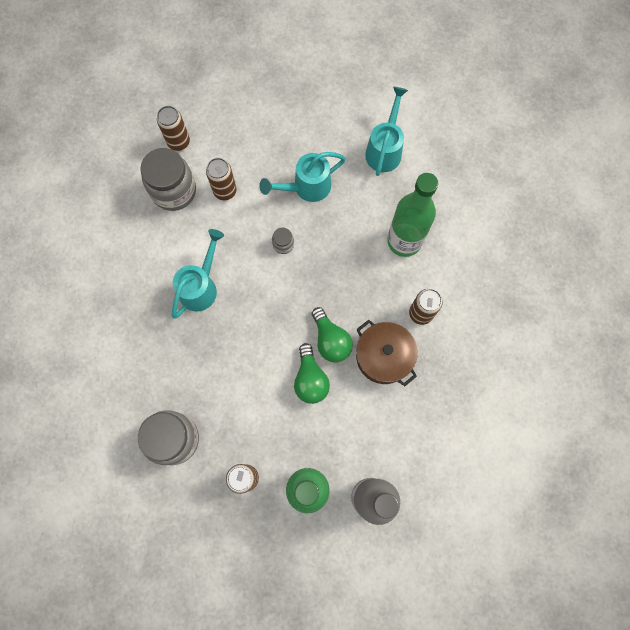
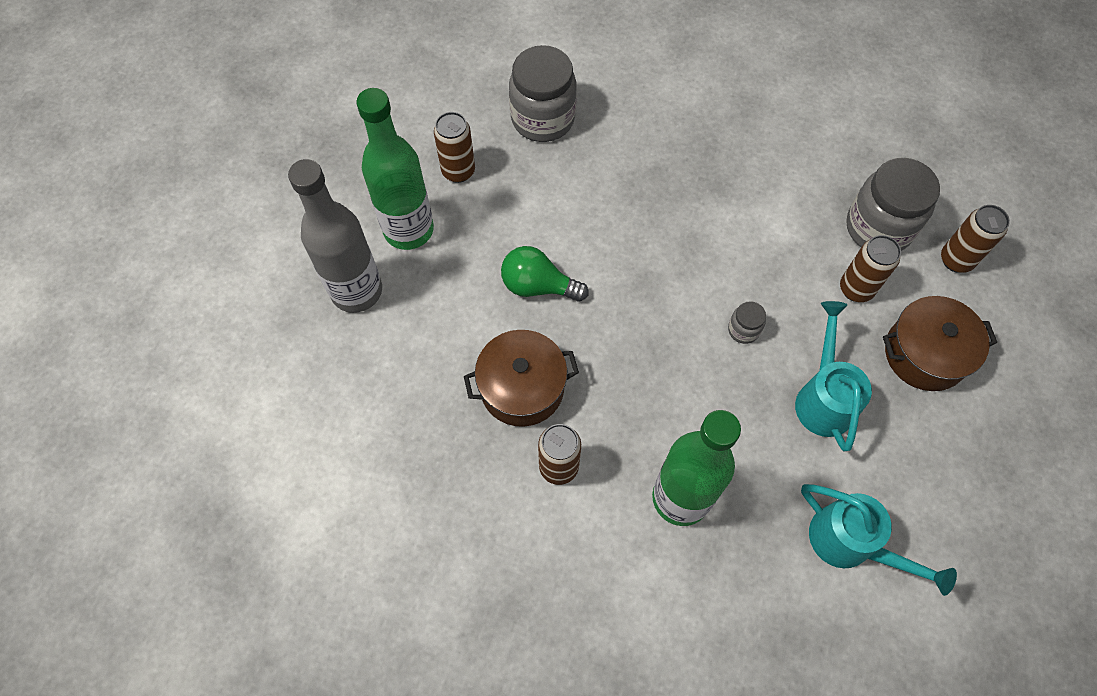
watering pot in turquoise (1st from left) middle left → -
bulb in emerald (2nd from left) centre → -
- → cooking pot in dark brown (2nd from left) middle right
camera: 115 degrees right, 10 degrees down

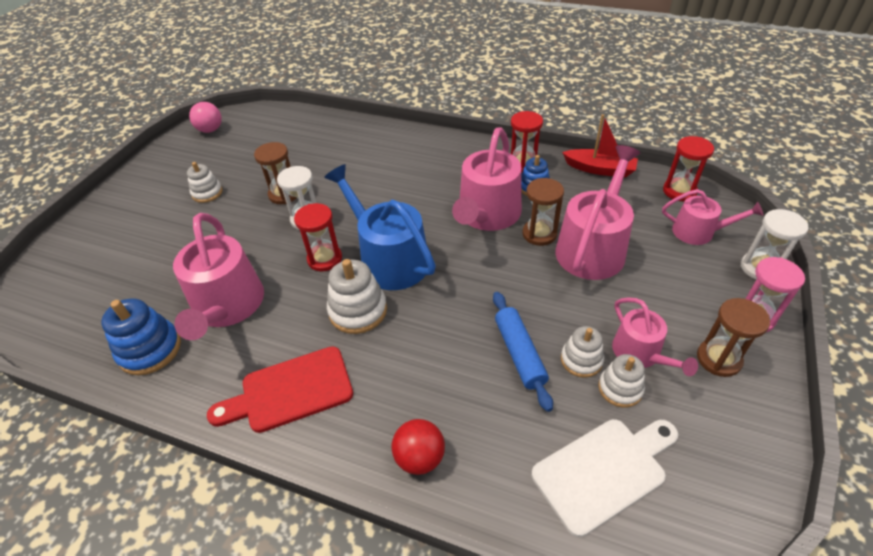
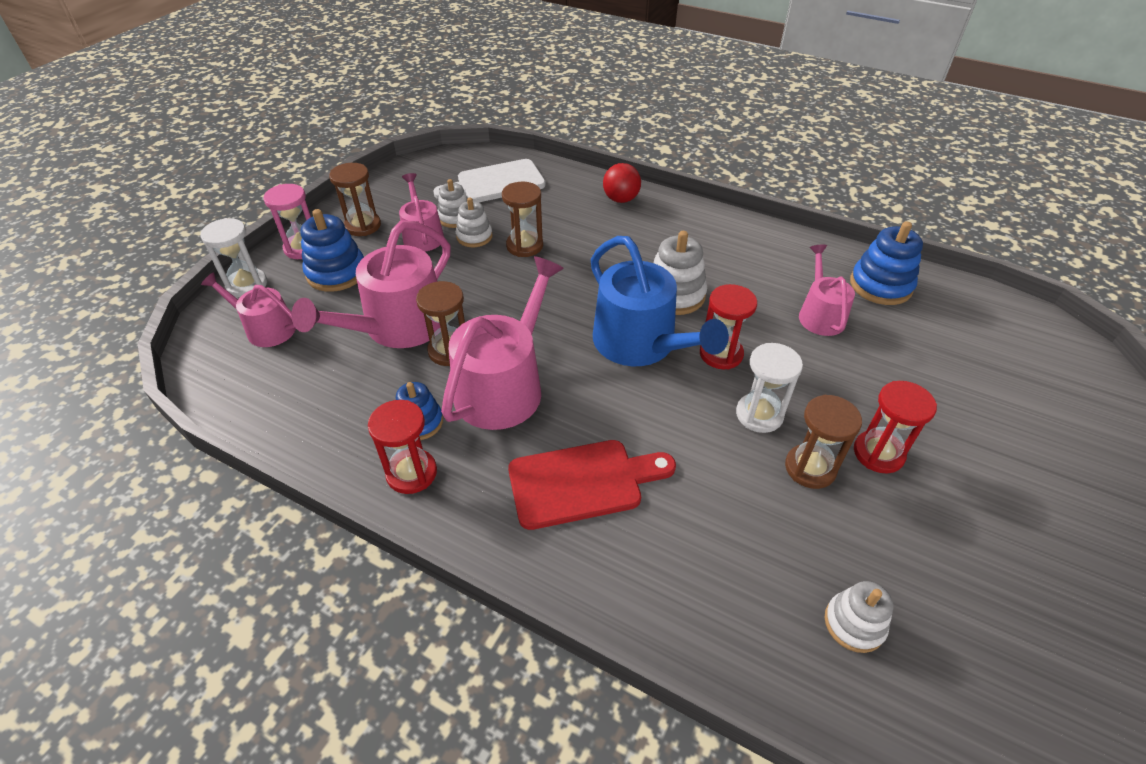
sphere in rose-pink top left → -
toy boat in scarlet top right → -
- → stacking rings in royal blue (1st from left) top left
stacking rings in snow-white (1st from left in the first image) top left → stacking rings in snow-white (4th from left) bottom right, moved
bread board in scarlet bottom left → bread board in scarlet centre, moved
sand timer in scarlet (3rd from left) top right → sand timer in scarlet (3rd from left) middle right, moved
dough roller in royal blue centre → sand timer in dark brown (3rd from left) top centre
watering pot in rose-pink (1st from left in the first image) middle left → watering pot in rose-pink (5th from left) middle right, x0.58
camera: 175 degrees left, 0 degrees up

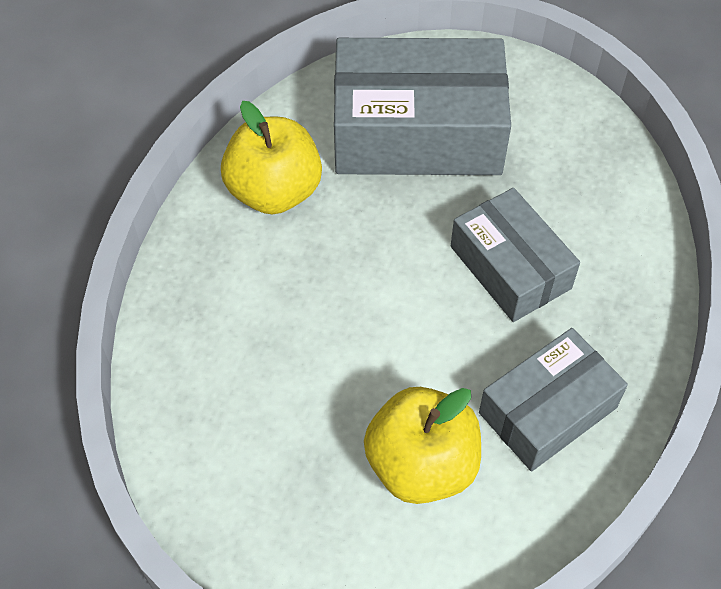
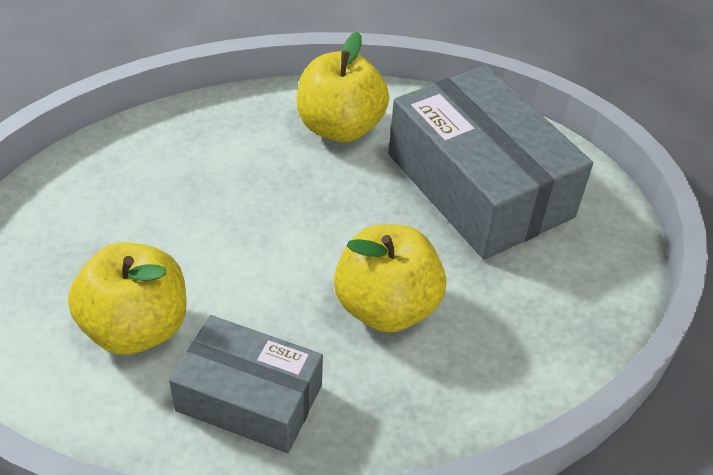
box in gray (2nd from left) middle right → toy apple in golden (3rd from left) centre
camera: 55 degrees right, 10 degrees down

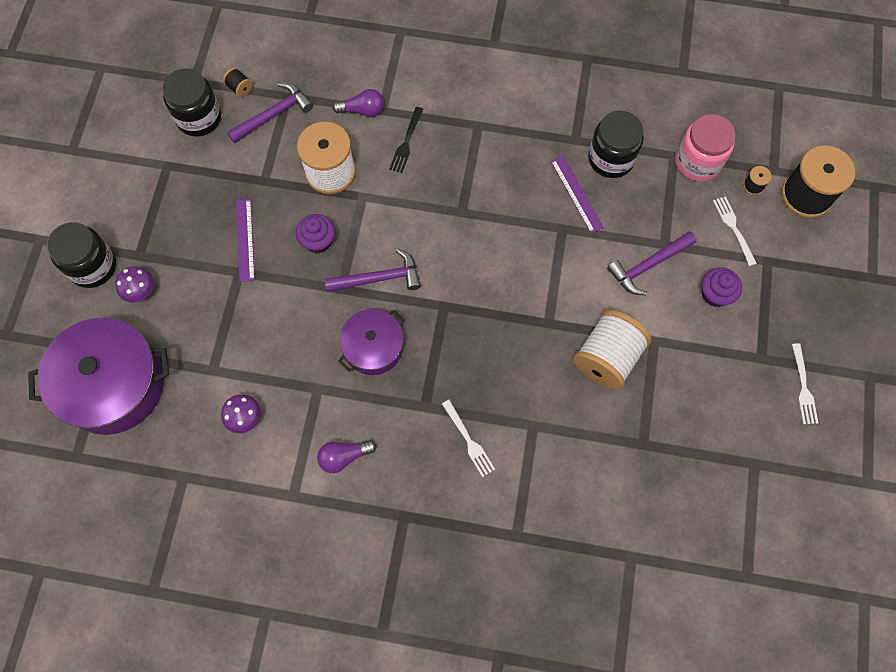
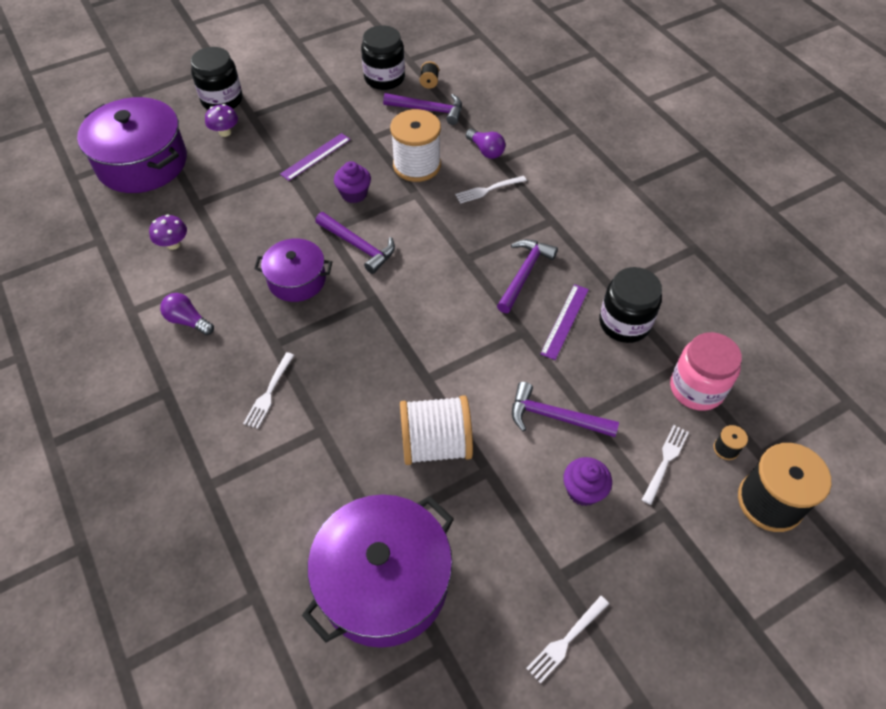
- → cooking pot in purple (3rd from left) bottom centre
- → claw hammer in purple (3rd from left) centre
table fork in black top centre → table fork in snow-white (2nd from left) top centre
camera: 50 degrees right, 15 degrees down

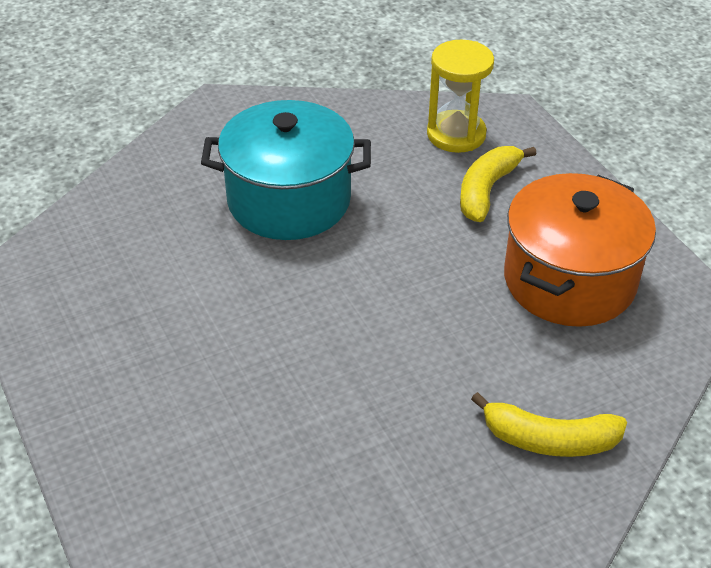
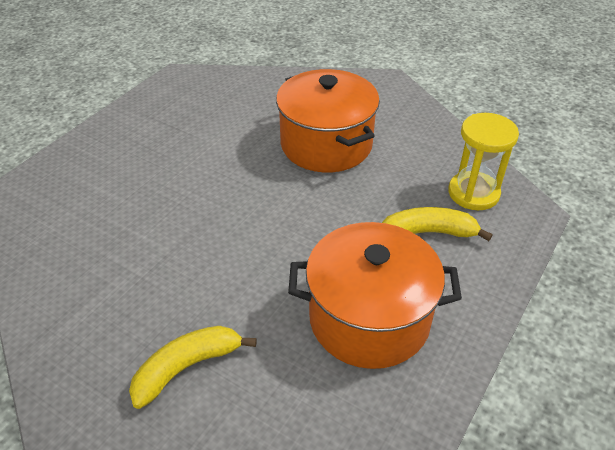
cooking pot in turquoise top centre → cooking pot in orange (1st from left) top centre
toy banana in golden (2nd from left in the first image) bottom right → toy banana in golden (1st from left) bottom left, 75 degrees clockwise
camera: 60 degrees right, 0 degrees up

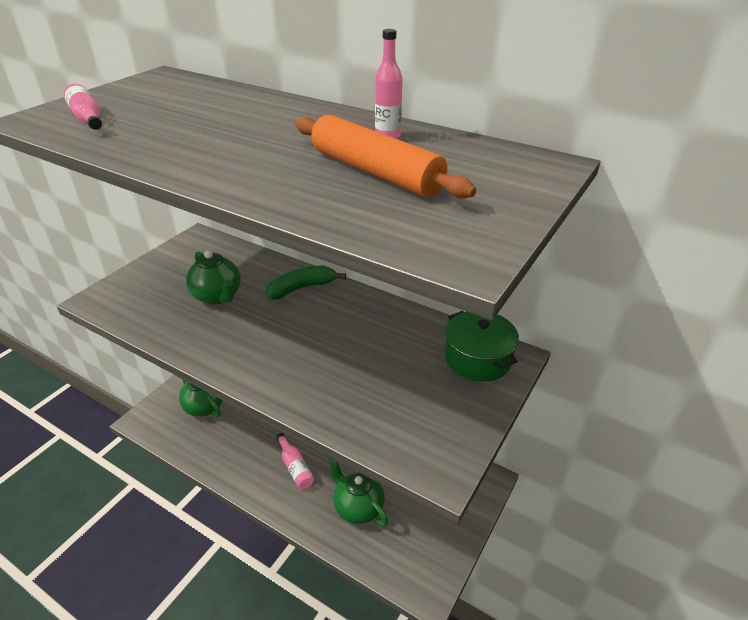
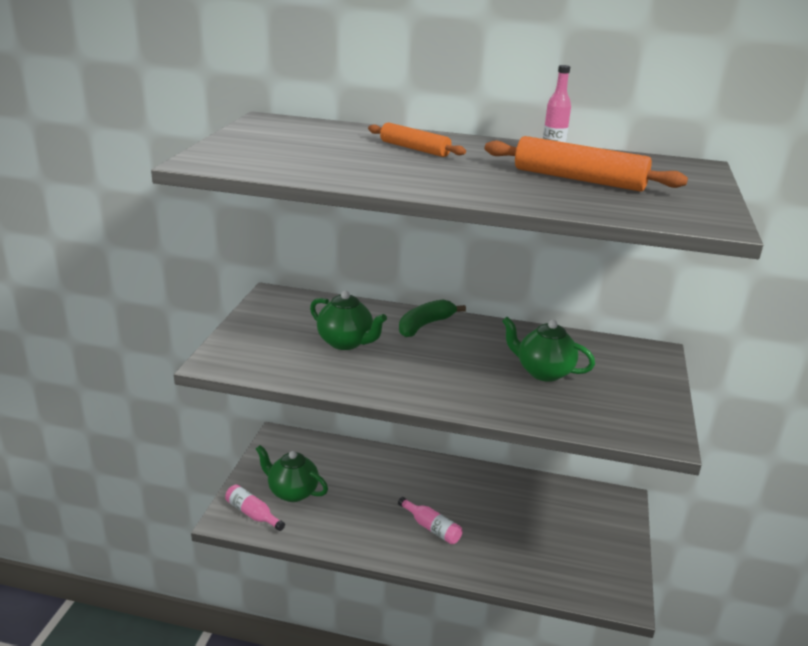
cooking pot in emerald centre → -
- → dough roller in orange (1st from left) top centre
flask in rose-pink (1st from left) top left → flask in rose-pink (1st from left) bottom left, moved
teapot in emerald (3rd from left) bottom centre → teapot in emerald (3rd from left) middle right, moved
camera: 20 degrees left, 10 degrees down

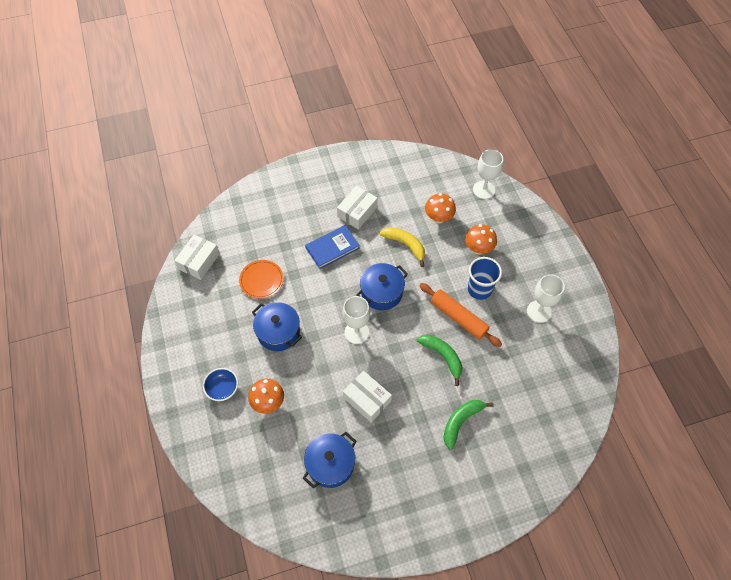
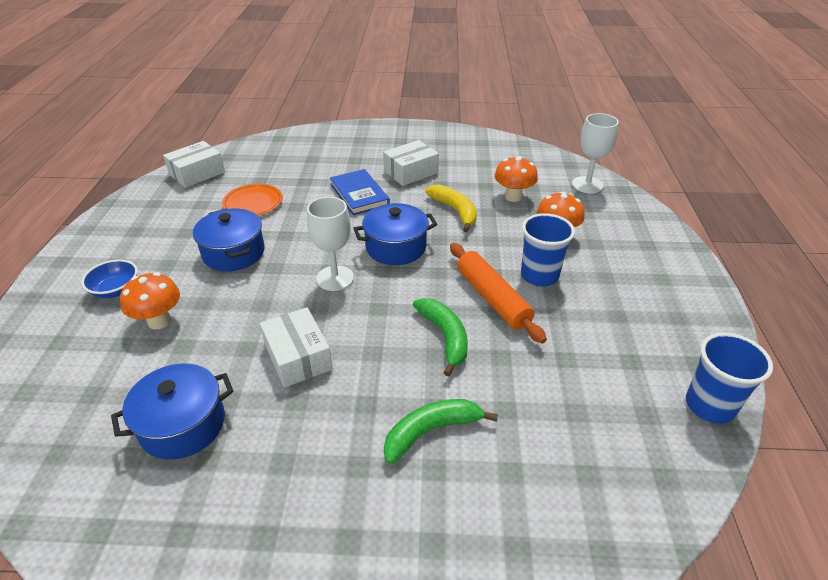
chalice in snow-white (3rd from left) middle right → -
- → cup in royal blue (2nd from left) middle right
hardback in royal blue centre → hardback in royal blue top centre, 75 degrees clockwise
camera: 20 degrees right, 20 degrees down

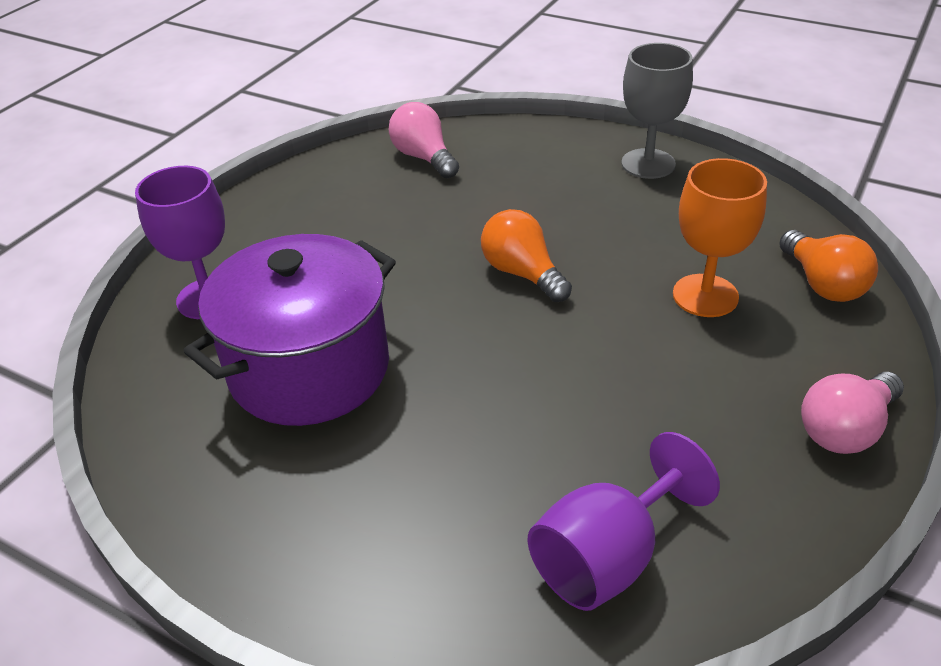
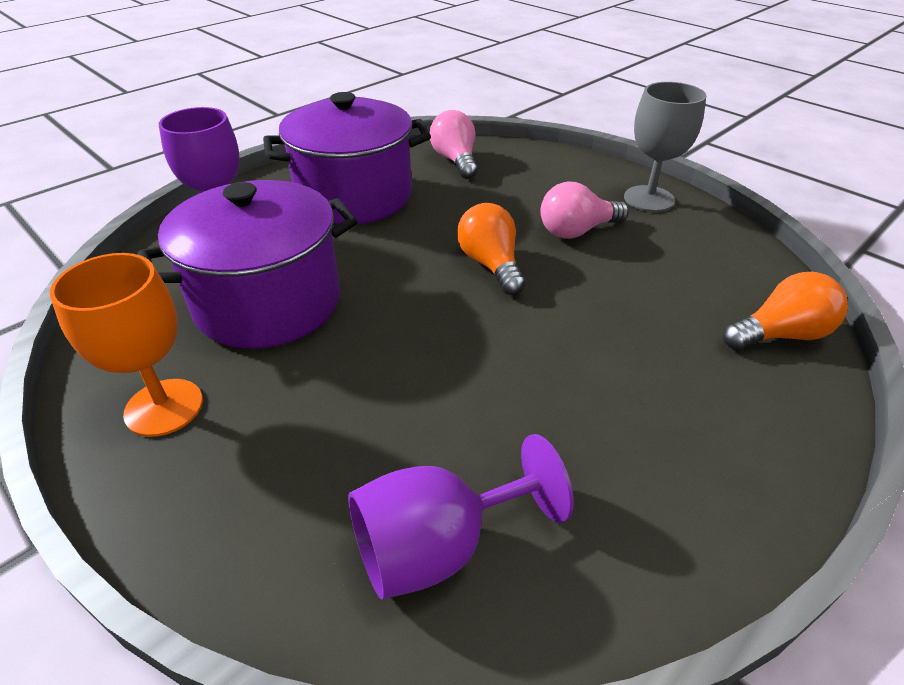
- → cooking pot in purple (2nd from left) top centre
chalice in orange middle right → chalice in orange middle left, moved
bulb in rose-pink (2nd from left) middle right → bulb in rose-pink (2nd from left) top centre, moved
bulb in orange (2nd from left) middle right, 105 degrees counterclockwise
camera: 15 degrees right, 0 degrees up

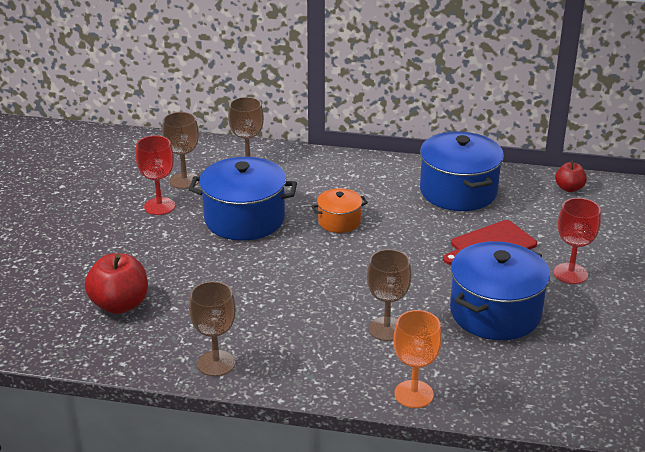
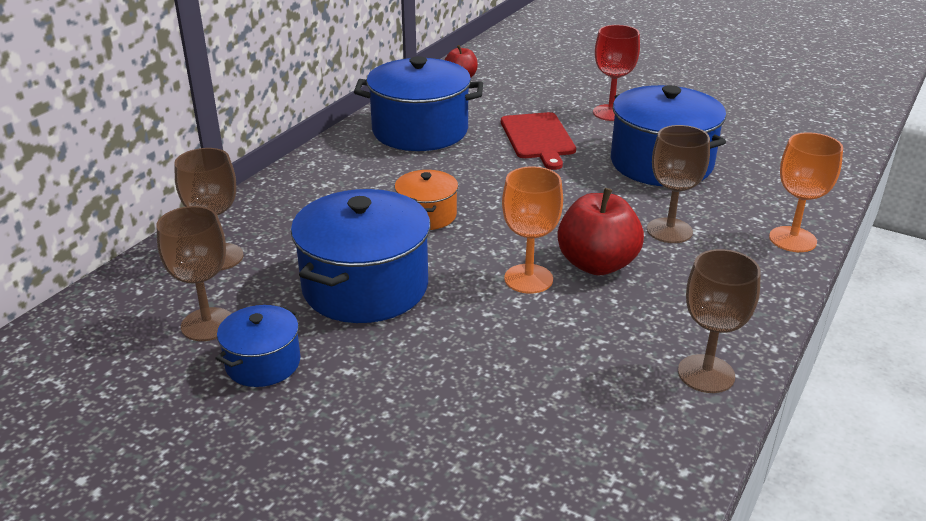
- → chalice in orange (1st from left) centre
toy apple in scarlet (1st from left in the first image) middle left → toy apple in scarlet (2nd from left) centre, moved
chalice in scarlet (1st from left) middle left → cooking pot in royal blue (1st from left) middle left
camera: 70 degrees left, 0 degrees up

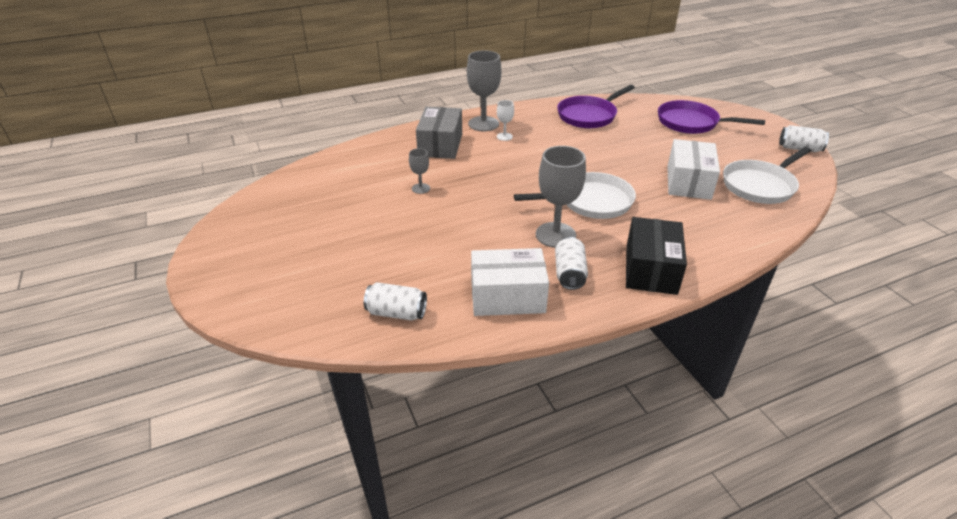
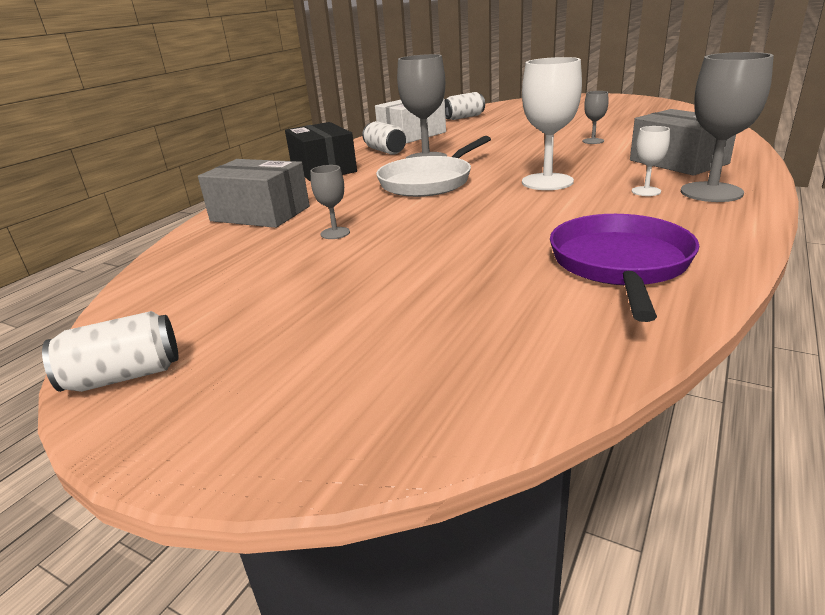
frying pan in purple (2nd from left) top right → -
frying pan in snow-white (2nd from left) middle right → -
- → box in gray (1st from left) top left
- → chalice in snow-white (1st from left) top right
box in snow-white (2nd from left) top right → chalice in gray (1st from left) top centre
camera: 145 degrees right, 10 degrees down

